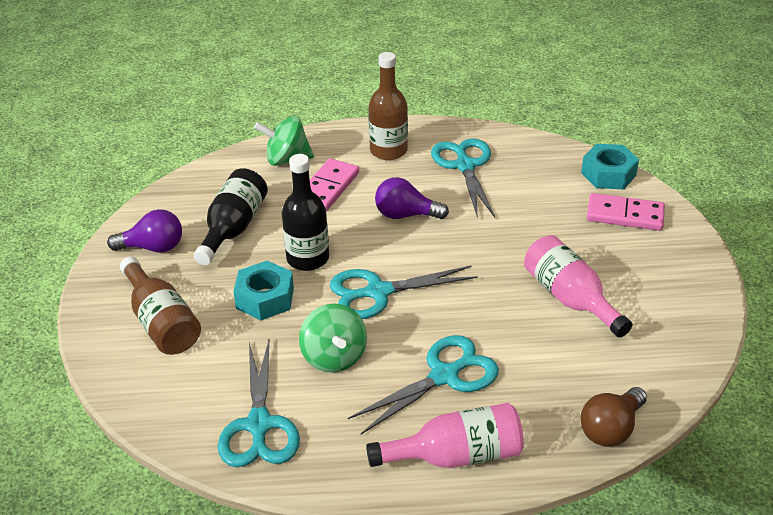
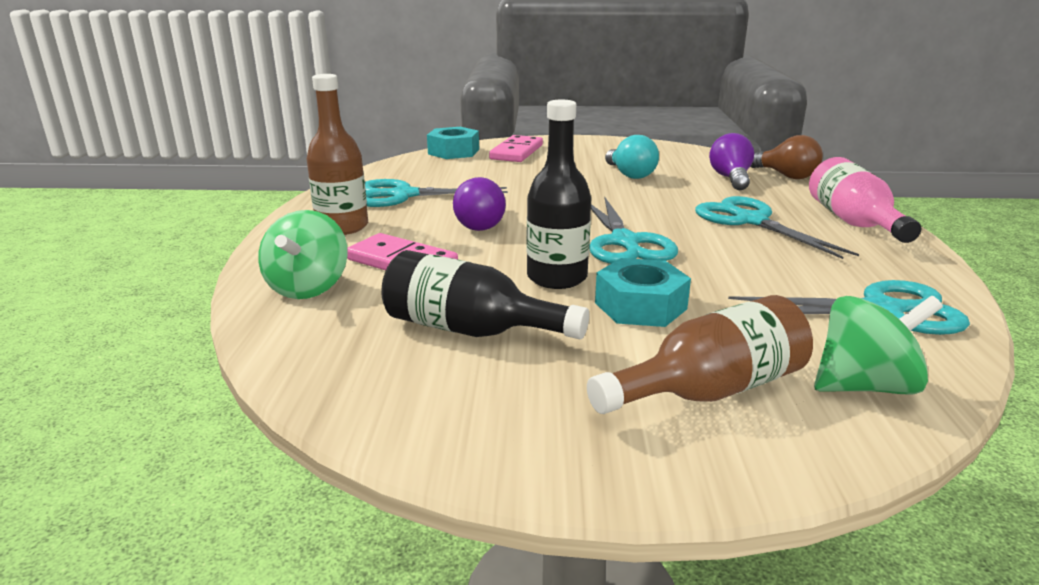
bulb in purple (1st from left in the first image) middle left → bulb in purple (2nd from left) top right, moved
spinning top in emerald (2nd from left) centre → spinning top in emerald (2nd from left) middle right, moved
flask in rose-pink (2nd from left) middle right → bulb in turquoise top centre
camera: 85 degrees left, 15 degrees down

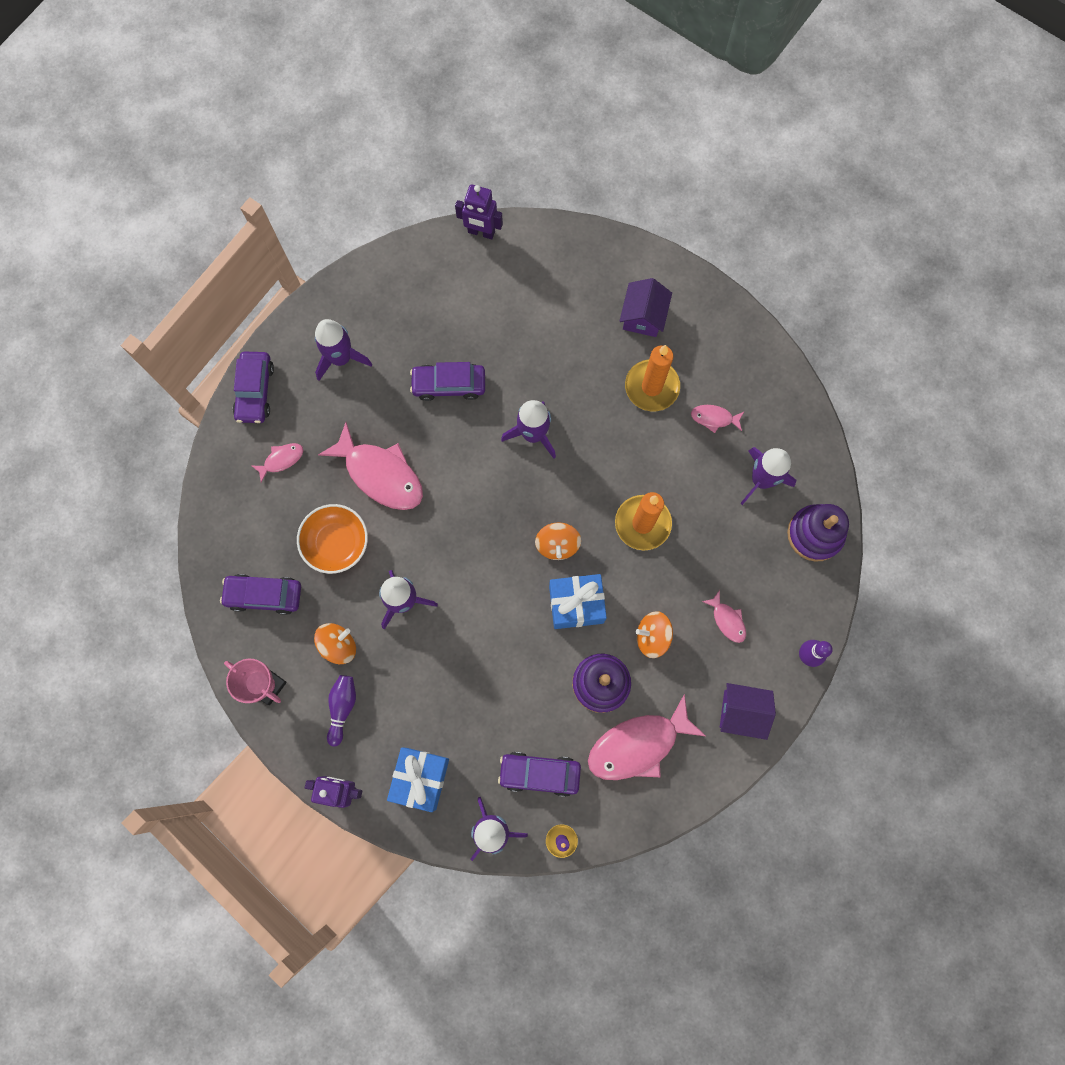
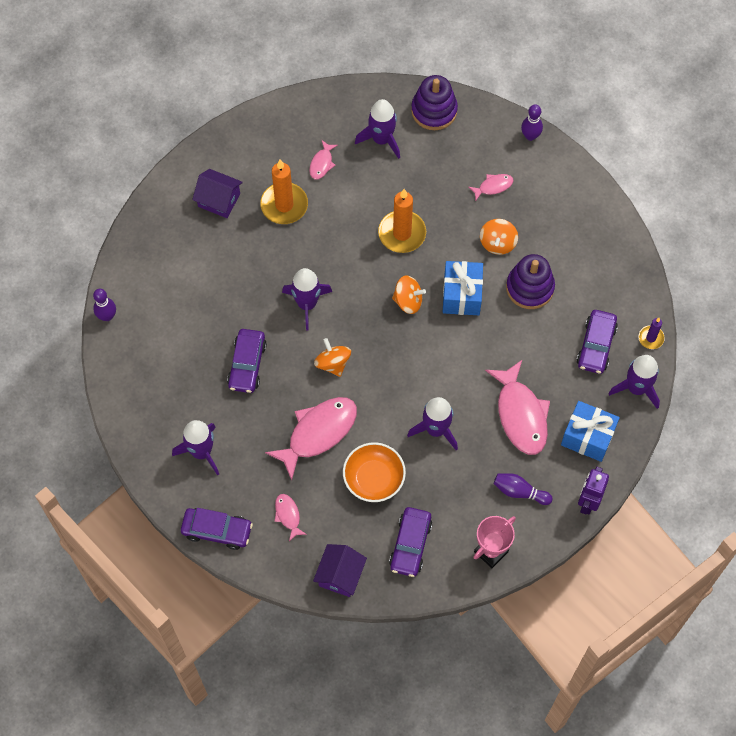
spinning top in orange (1st from left) middle left → spinning top in orange (1st from left) centre, moved
fish figure in rose-pink (3rd from left in the first image) bottom centre → fish figure in rose-pink (5th from left) middle right, moved
house in purple (2nd from left) bottom right → house in purple (2nd from left) bottom centre, moved
toy robot in purple (2nd from left) top centre → bowling pin in purple (1st from left) middle left
camera: 80 degrees left, 10 degrees down

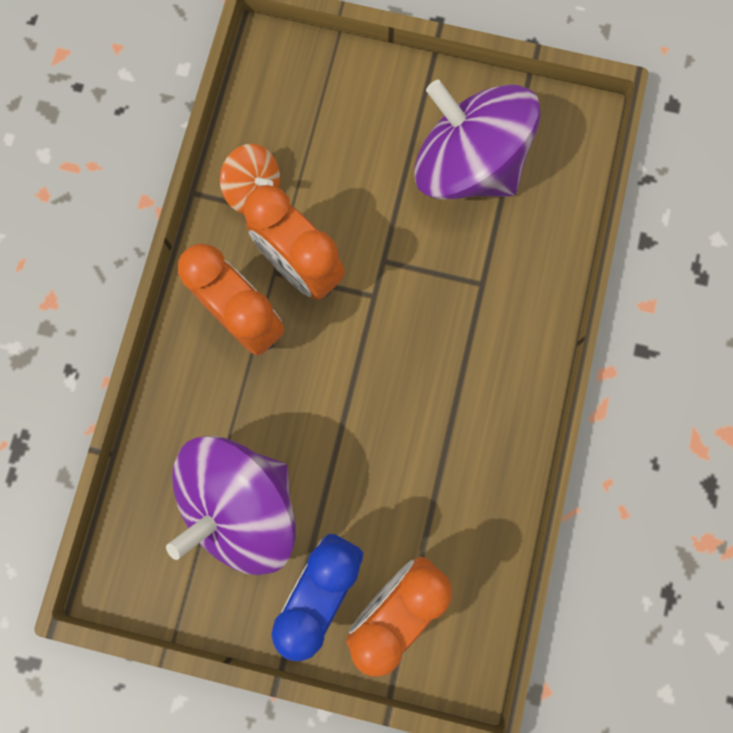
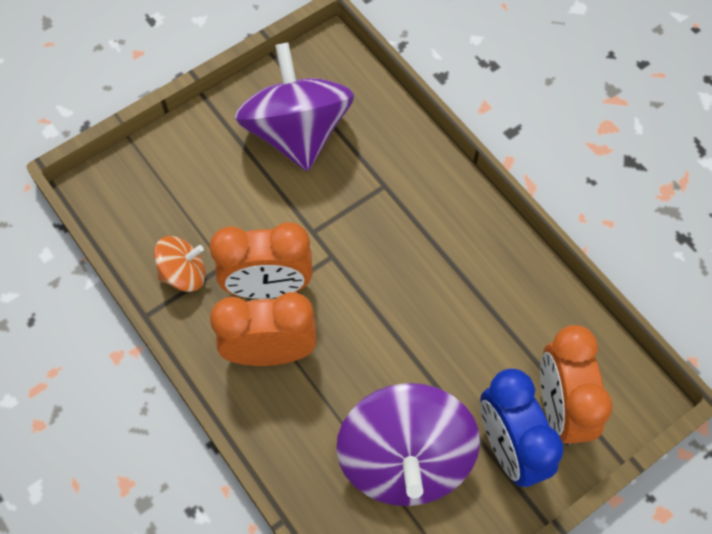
spinning top in purple (2nd from left in the first image) top centre → spinning top in purple (1st from left) top centre, 90 degrees clockwise
camera: 50 degrees left, 15 degrees down

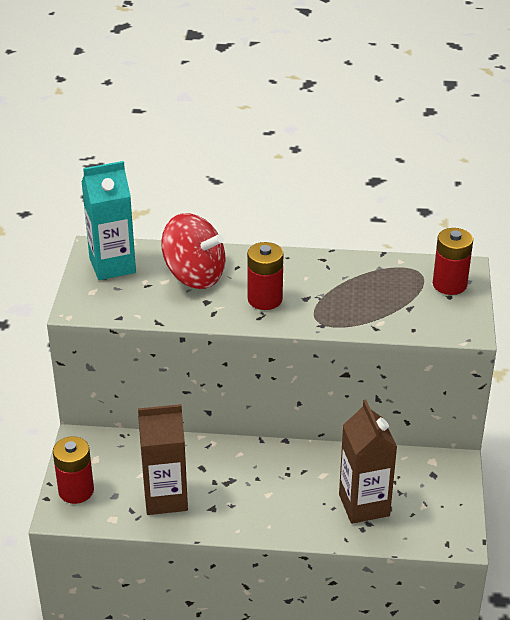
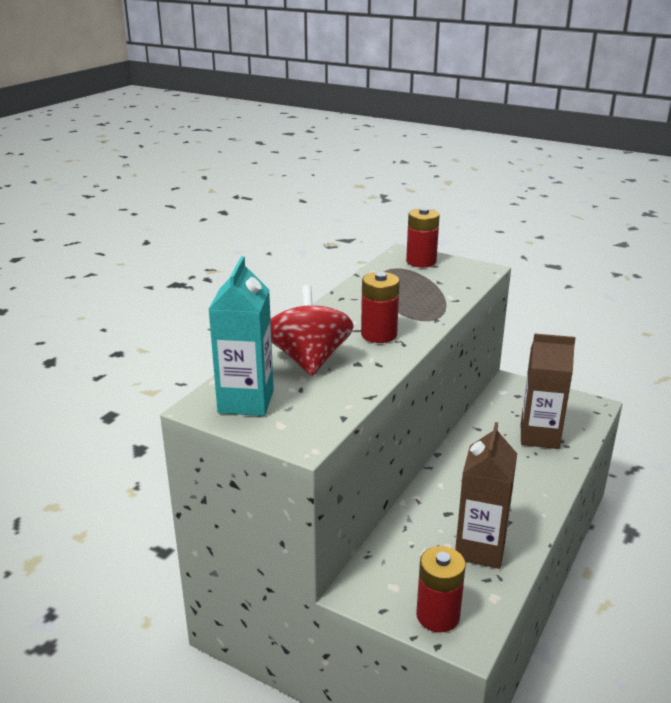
spinning top in scarlet centre, 60 degrees counterclockwise
camera: 65 degrees left, 10 degrees down

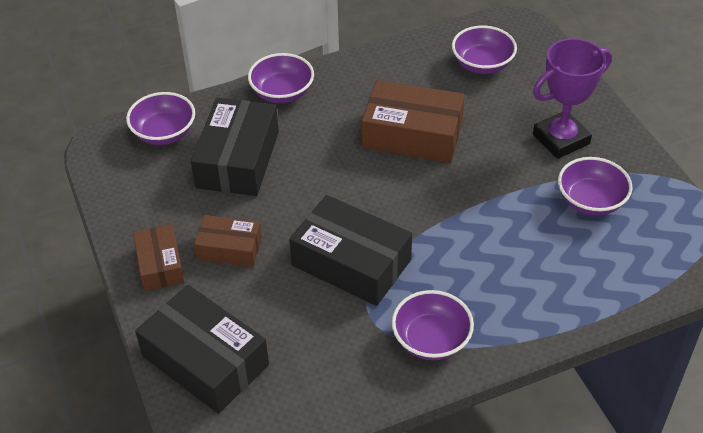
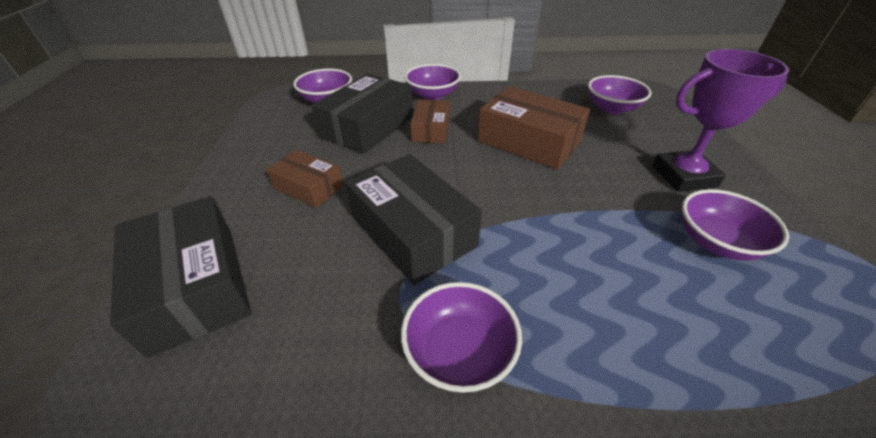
box in dark brown (1st from left in the first image) middle left → box in dark brown (2nd from left) top centre, moved
camera: 20 degrees right, 5 degrees down

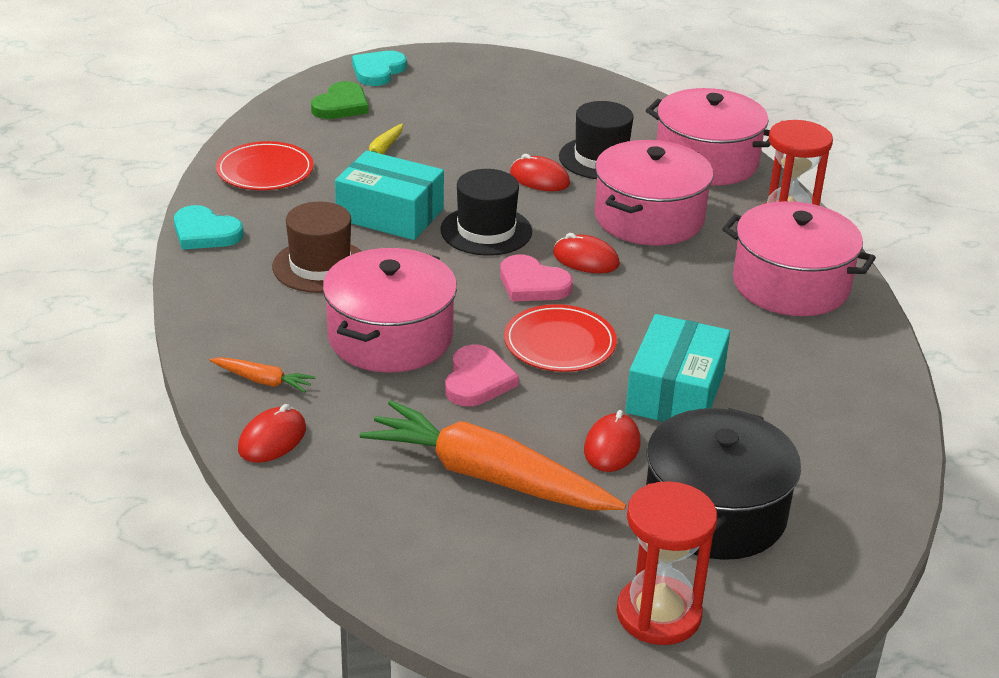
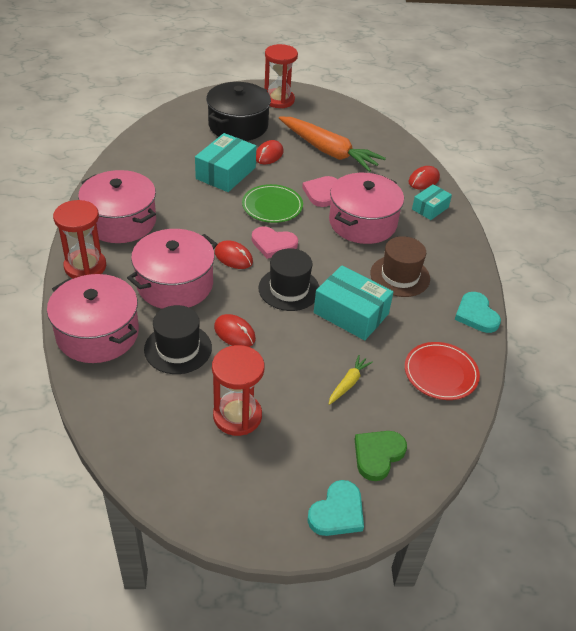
- → sand timer in scarlet (2nd from left) centre
root vegetable in orange (1st from left) middle left → box in turquoise (3rd from left) top right
plate in scarlet (2nd from left) centre → plate in emerald top centre
heart shape in turquoise (1st from left in the first image) middle left → heart shape in turquoise (2nd from left) middle right, 150 degrees counterclockwise
heart shape in rose-pink (2nd from left in the first image) centre → heart shape in rose-pink (1st from left) centre, 150 degrees clockwise
camera: 170 degrees left, 10 degrees up

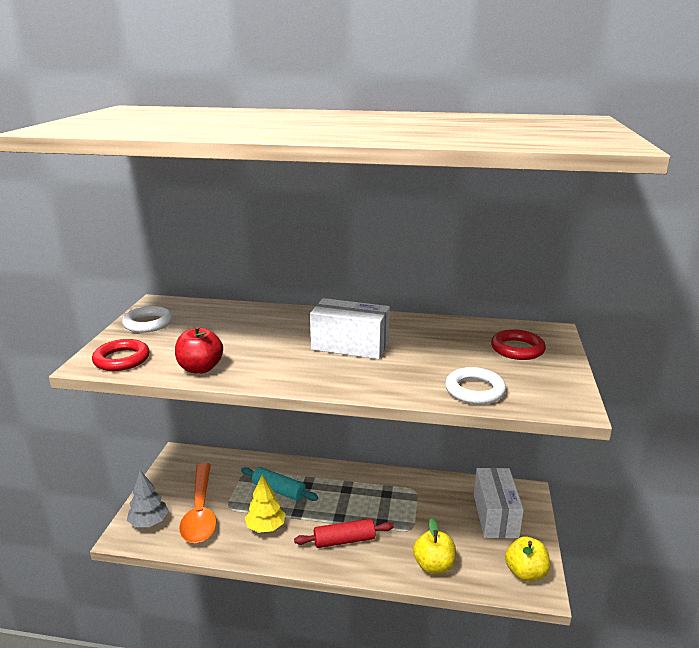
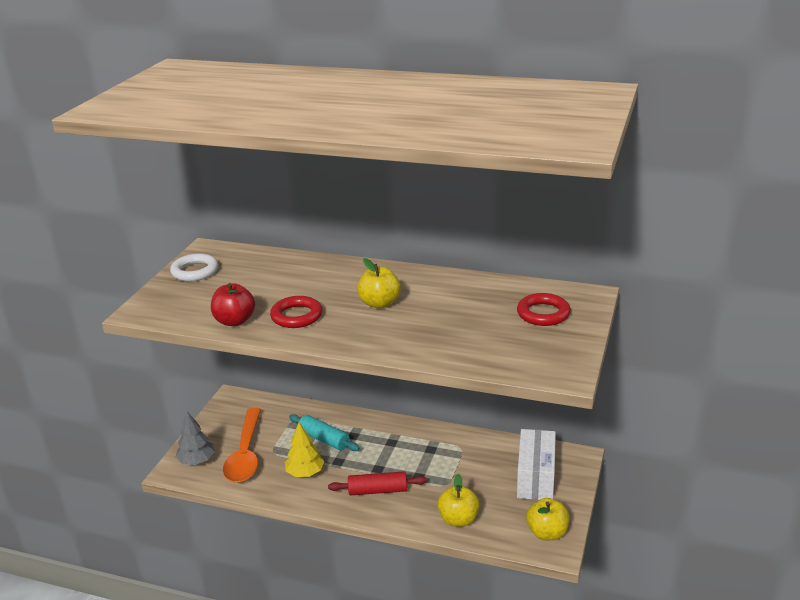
hoop in snow-white (2nd from left) middle right → -
hoop in scarlet (1st from left) middle left → hoop in scarlet (1st from left) centre, moved
box in snow-white (1st from left) centre → toy apple in golden (1st from left) centre
camera: 10 degrees right, 5 degrees up

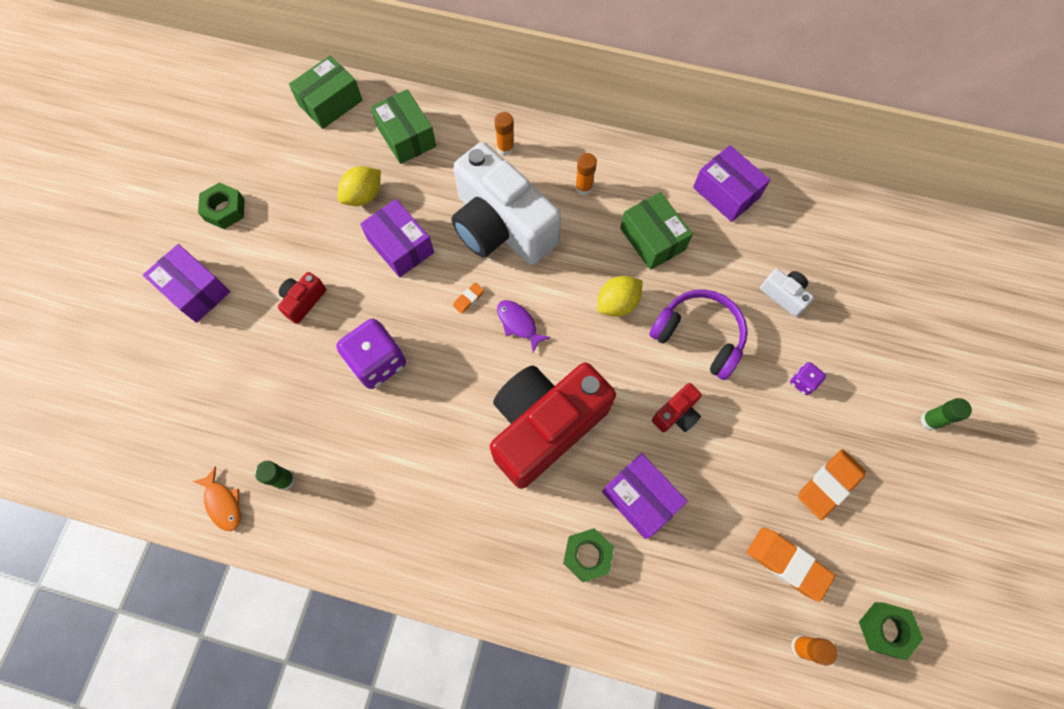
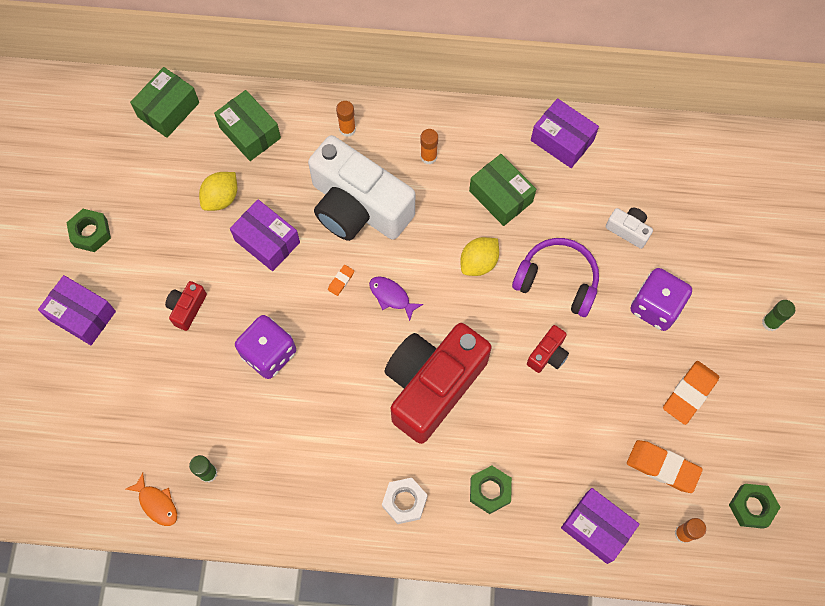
- → hex nut in snow-white bottom centre
box in purple (3rd from left in the first image) bottom centre → box in purple (4th from left) bottom right, moved
die in purple (2nd from left) middle right, x2.10
camera: 10 degrees left, 0 degrees up

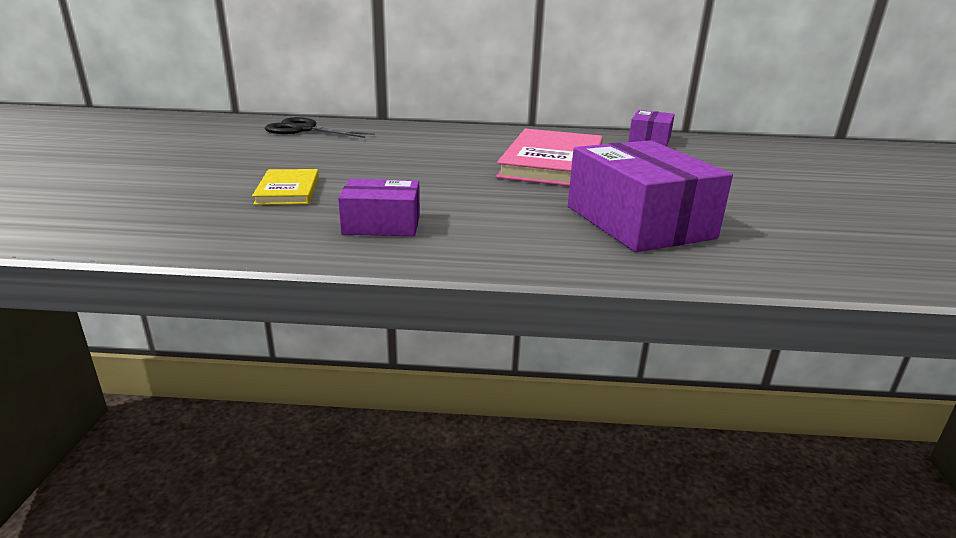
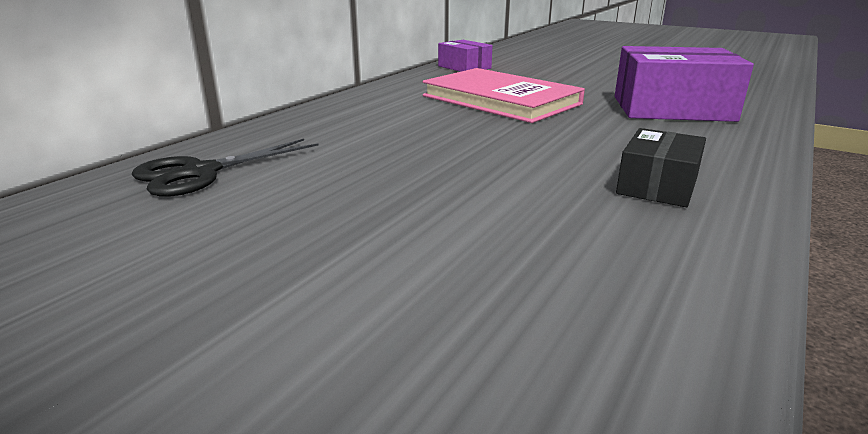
hardback in golden middle left → -
box in purple (1st from left) centre → box in black middle right
camera: 60 degrees left, 0 degrees up

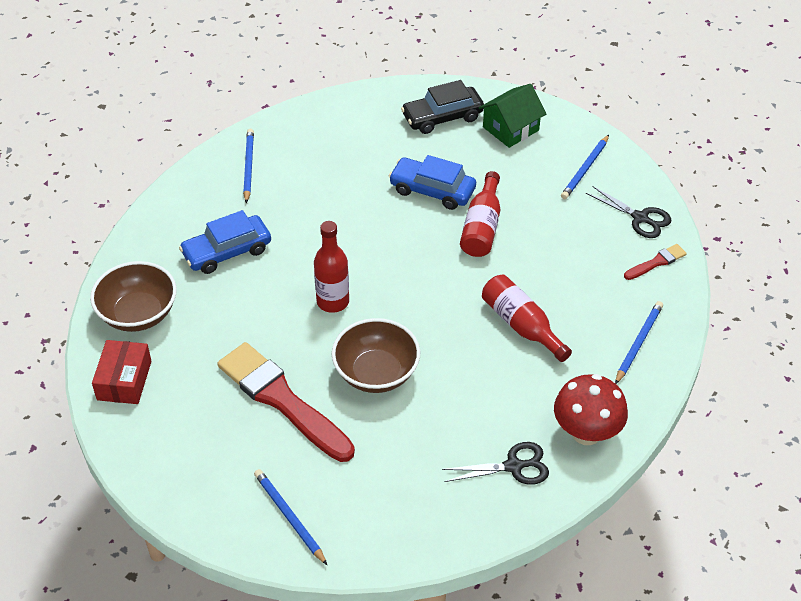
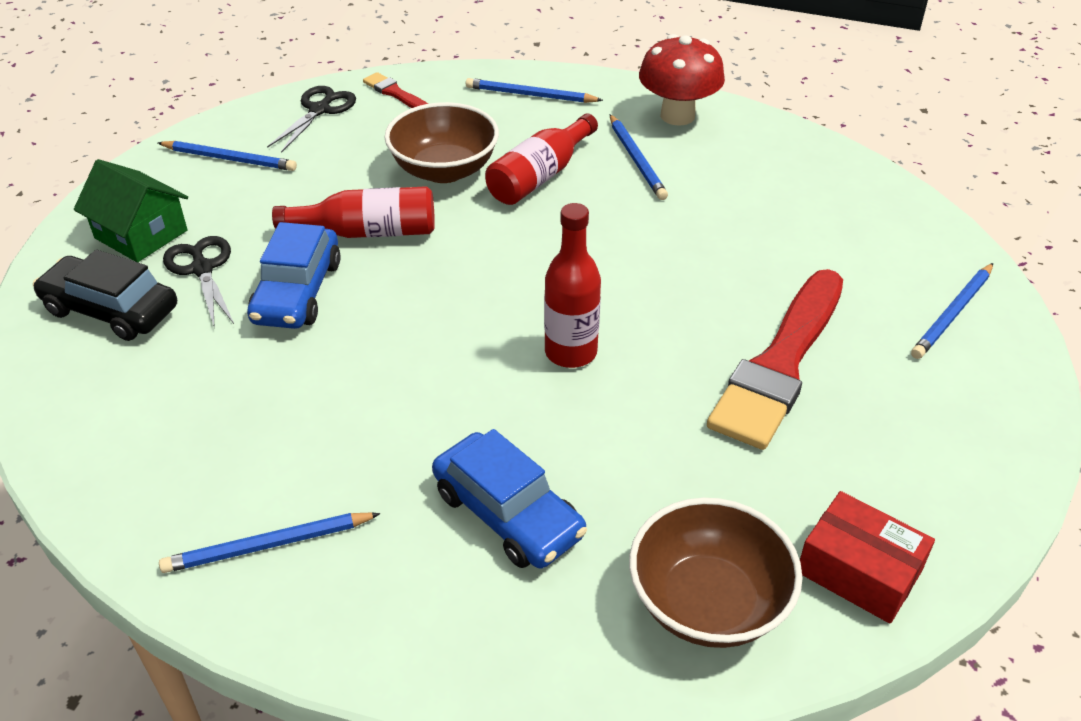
- → lead pencil in royal blue (4th from left) top centre
serving bowl in dark brown (2nd from left in the first image) centre → serving bowl in dark brown (1st from left) top centre, moved
shears in black (1st from left) bottom centre → shears in black (1st from left) middle left, moved
box in scarlet middle left → box in scarlet bottom right, 45 degrees clockwise
car in black top centre → car in black middle left, 150 degrees clockwise
camera: 105 degrees left, 5 degrees down

